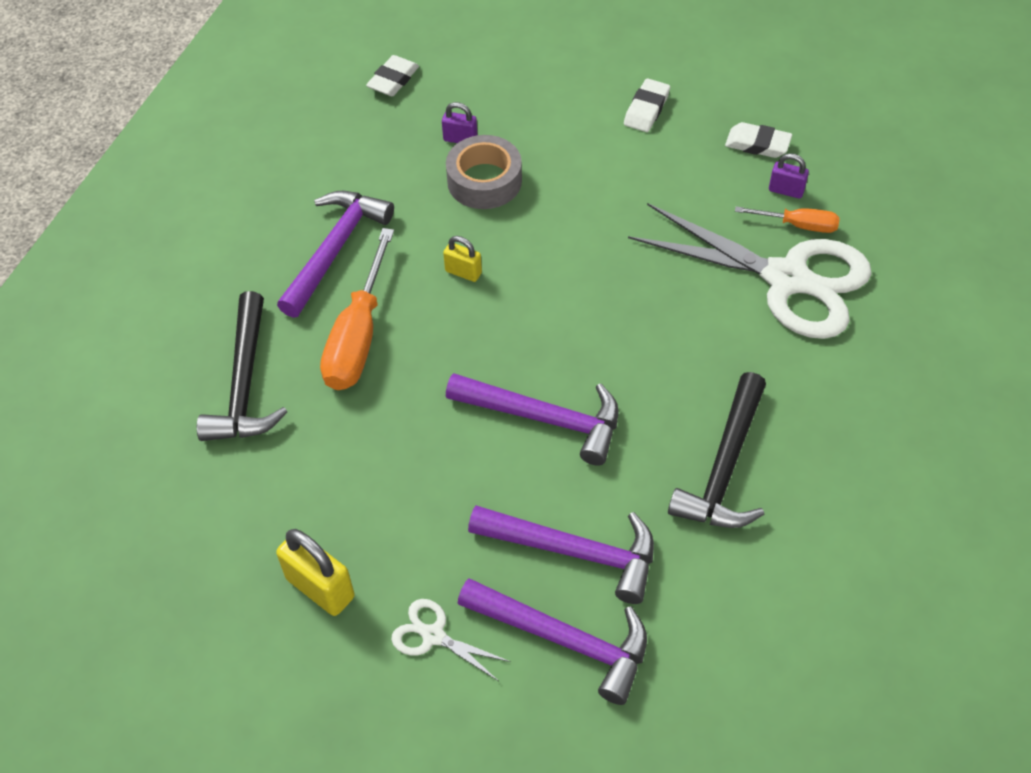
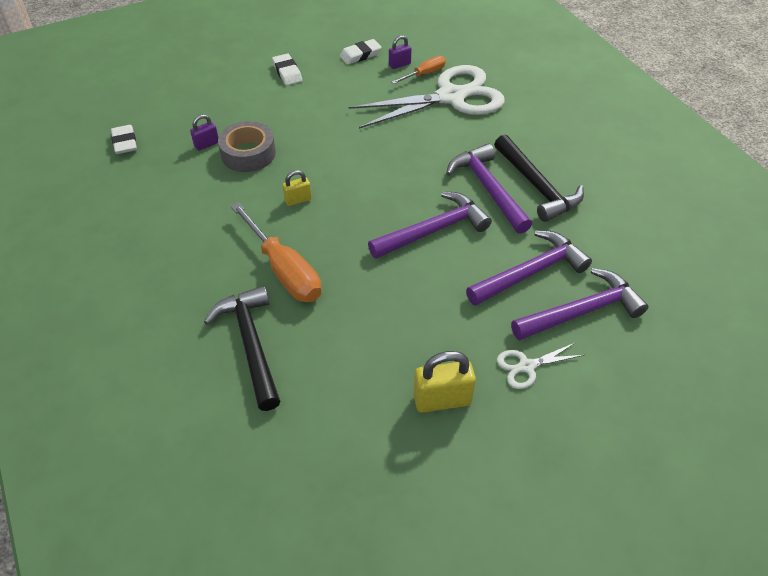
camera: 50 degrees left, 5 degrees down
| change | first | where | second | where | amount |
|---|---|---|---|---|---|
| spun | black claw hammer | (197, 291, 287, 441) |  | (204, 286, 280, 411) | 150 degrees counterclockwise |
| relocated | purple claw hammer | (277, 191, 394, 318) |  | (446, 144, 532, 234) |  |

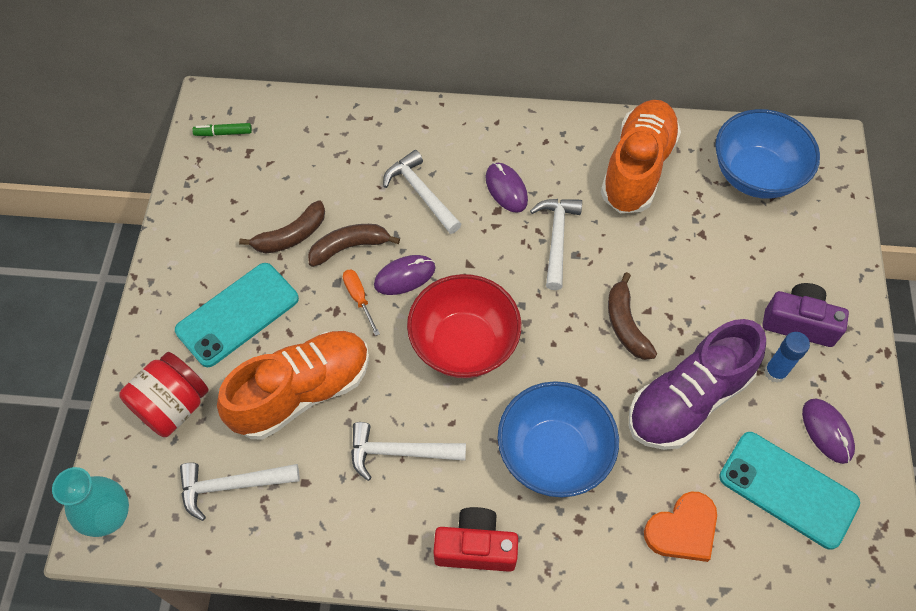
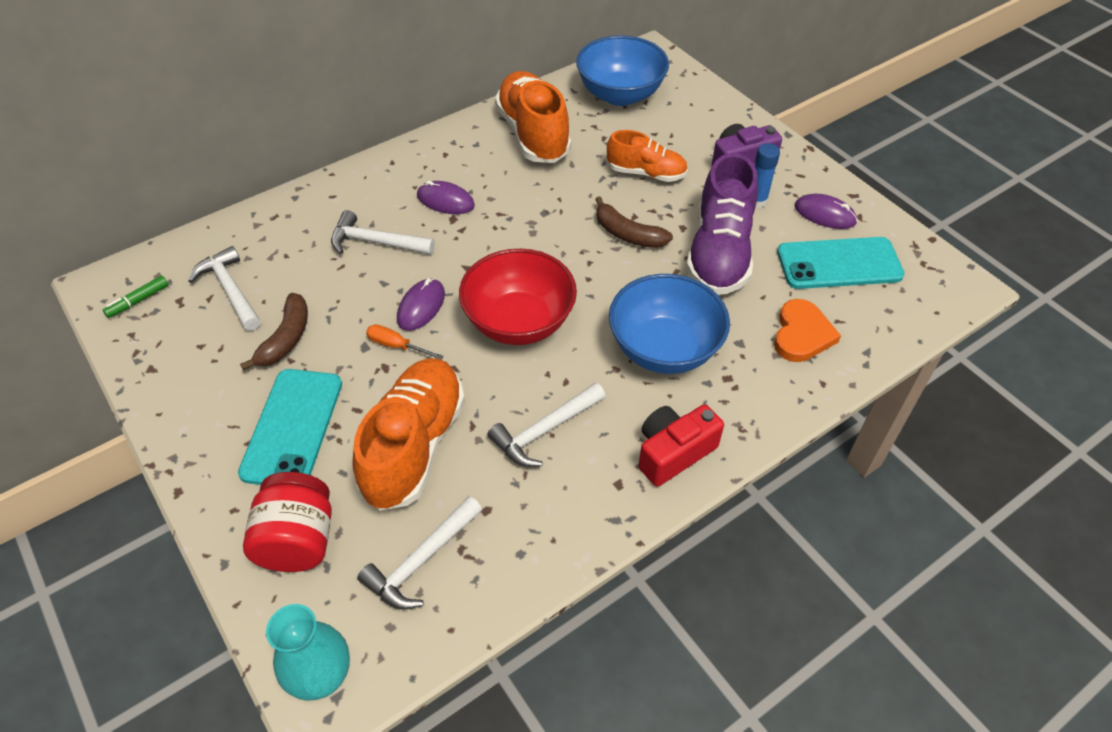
camera: 40 degrees left, 10 degrees down
| change | first | where | second | where | amount |
|---|---|---|---|---|---|
| missing | dark brown toy banana | (308, 224, 400, 267) |  |  |  |
| relocated | snow-white claw hammer | (530, 199, 582, 290) |  | (188, 246, 261, 331) |  |
| appeared |  |  | orange-coloured sneaker | (607, 130, 688, 182) |  |

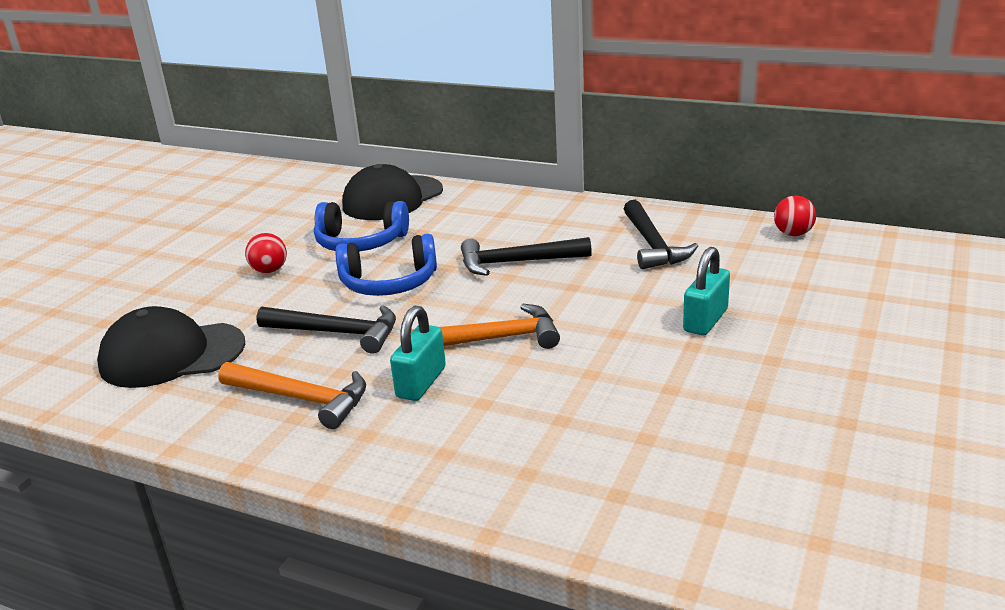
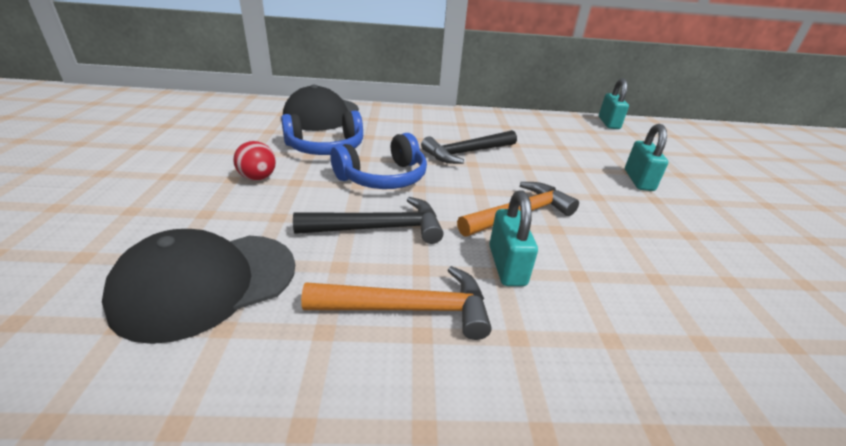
camera: 30 degrees left, 5 degrees up
| change | first | where | second | where | amount |
|---|---|---|---|---|---|
| missing | black claw hammer | (624, 200, 698, 269) |  |  |  |
| exchanged | scarlet ball | (774, 196, 816, 236) | aqua small lock | (599, 78, 629, 129) |  |

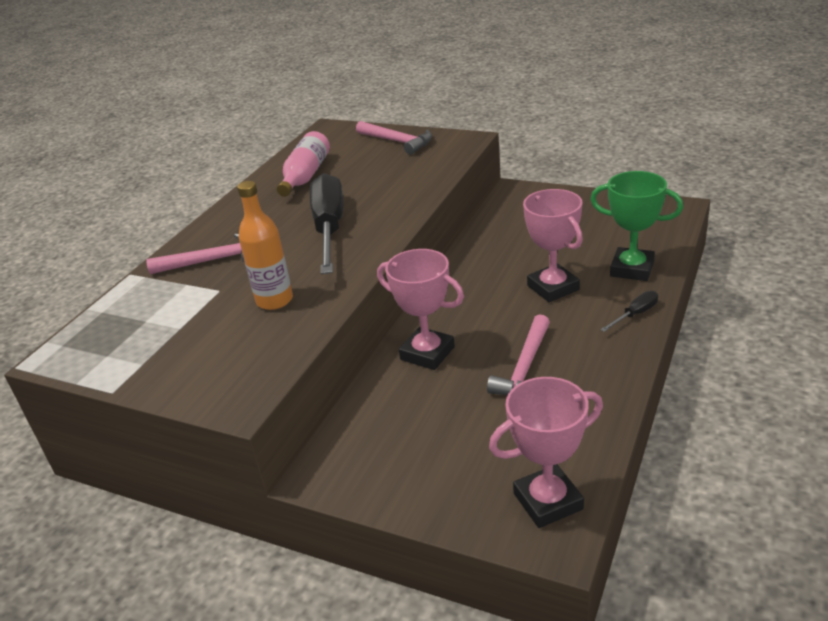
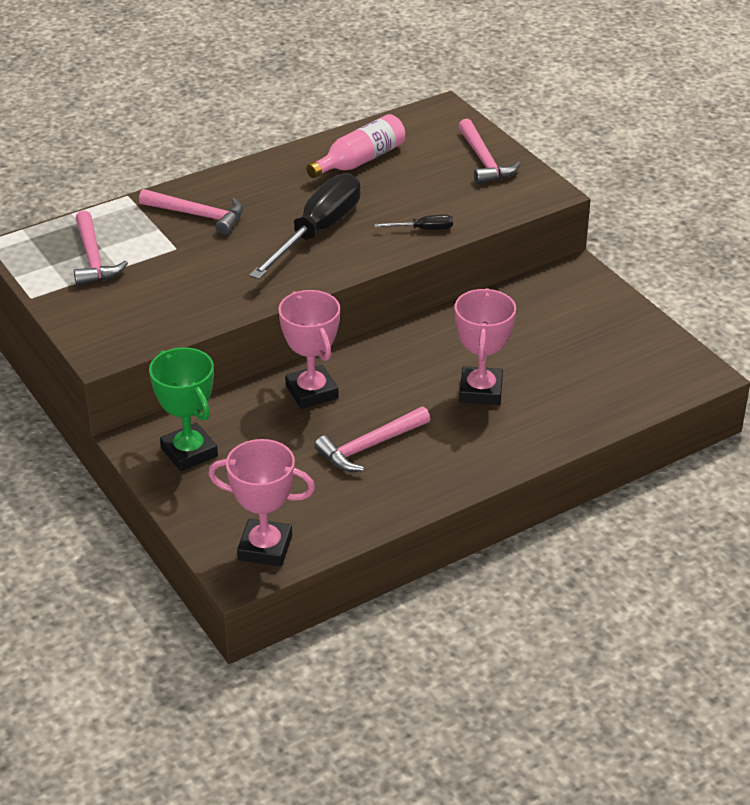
camera: 30 degrees right, 5 degrees up
| change | first | where | second | where | amount |
|---|---|---|---|---|---|
| missing | orange-coloured bottle | (237, 181, 293, 310) |  |  |  |
| relocated | leaf-green award cup | (590, 171, 683, 281) |  | (149, 347, 218, 471) |  |
| relocated | black screwdriver | (600, 291, 658, 332) |  | (374, 215, 453, 230) |  |
| appeared |  |  | rosy claw hammer | (74, 211, 128, 286) |  |

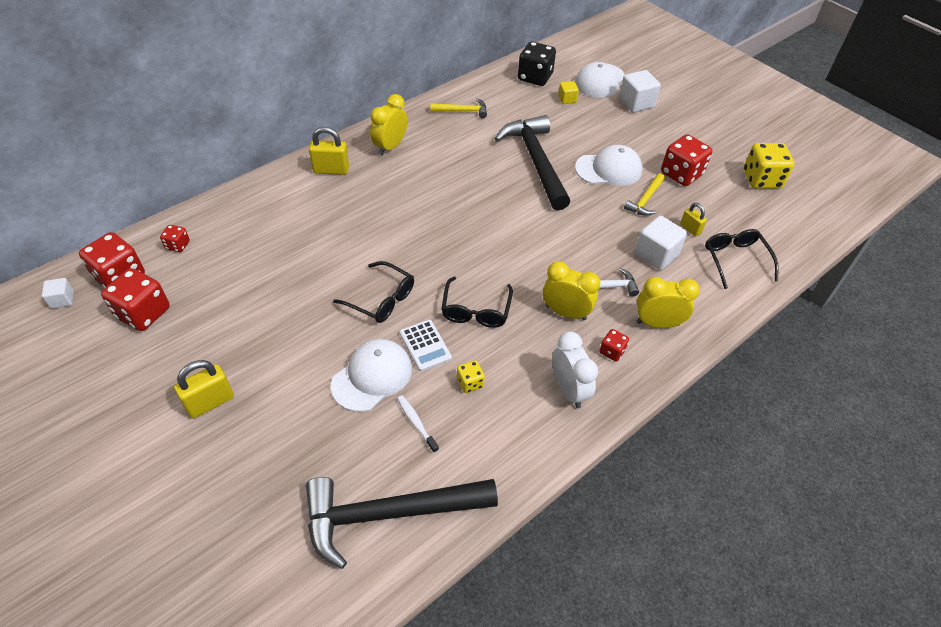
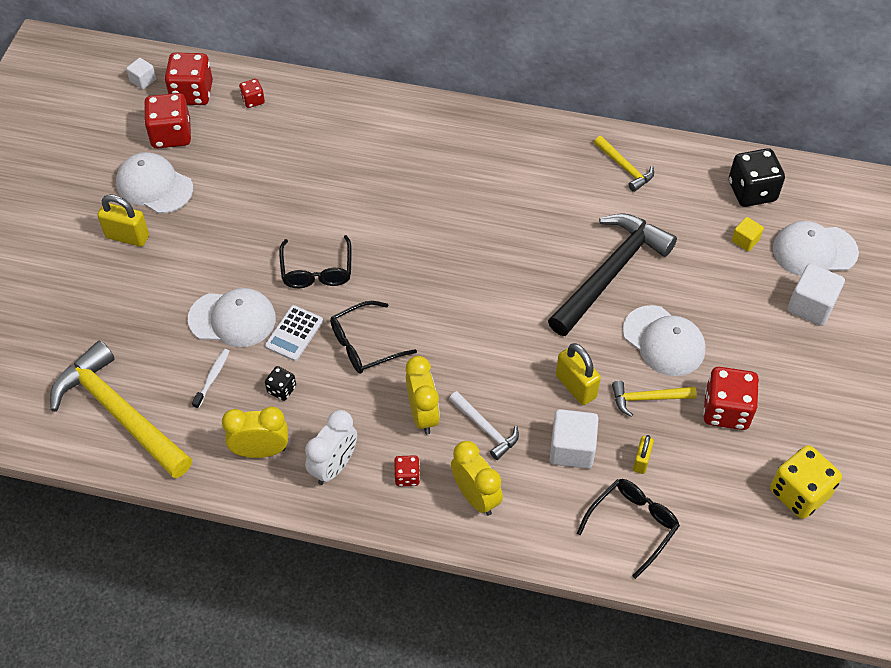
camera: 55 degrees right, 5 degrees up
| change | first | where | second | where | amount |
|---|---|---|---|---|---|
| colour | black claw hammer | (306, 477, 498, 569) | golden claw hammer | (50, 341, 192, 478) |  |
| relocated | golden small lock | (309, 127, 349, 175) |  | (556, 343, 601, 405) |  |
| relocated | golden clock | (370, 94, 407, 156) |  | (222, 406, 288, 458) |  |
| colour | golden die | (457, 360, 485, 393) | black die | (265, 366, 296, 401) |  |
| appeared |  |  | snow-white baseball cap | (116, 152, 193, 214) |  |

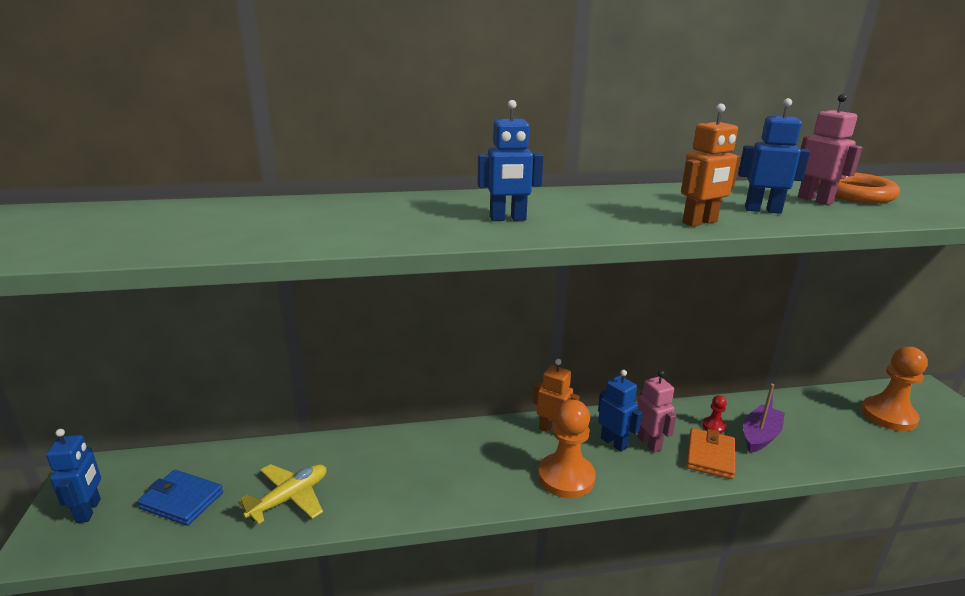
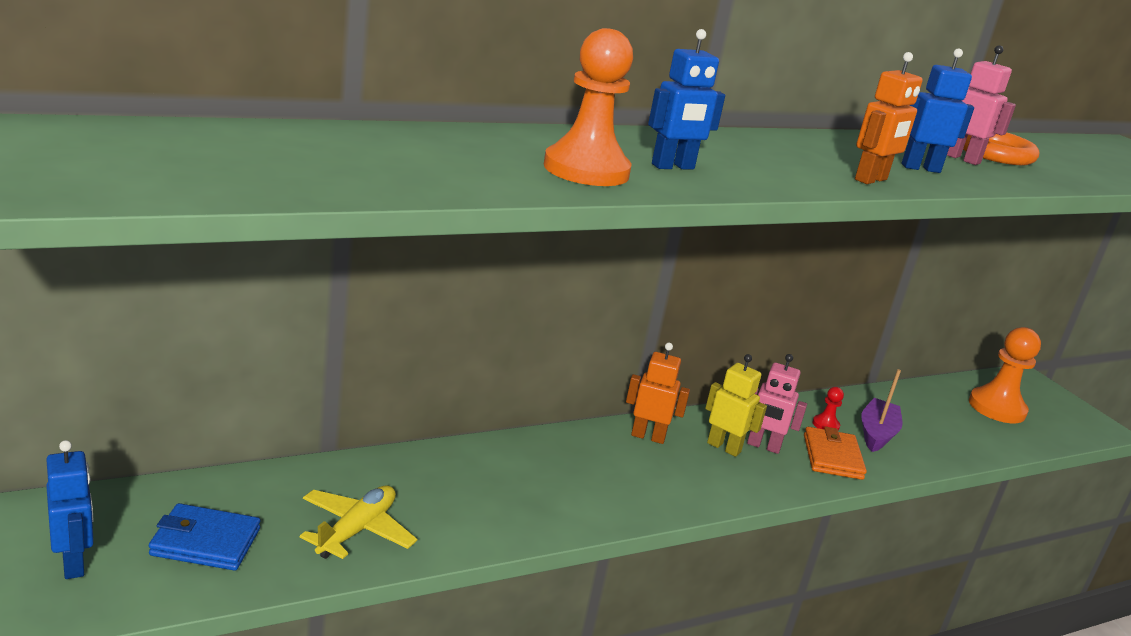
camera: 20 degrees left, 0 degrees up
| change | first | where | second | where | amount |
|---|---|---|---|---|---|
| relocated | orange-coloured pawn | (538, 399, 596, 498) |  | (544, 28, 633, 186) |  |
| colour | blue robot | (598, 370, 642, 452) | golden robot | (705, 354, 767, 457) |  |
| spun | rosy robot | (637, 370, 676, 453) |  | (747, 354, 807, 454) | 150 degrees clockwise |

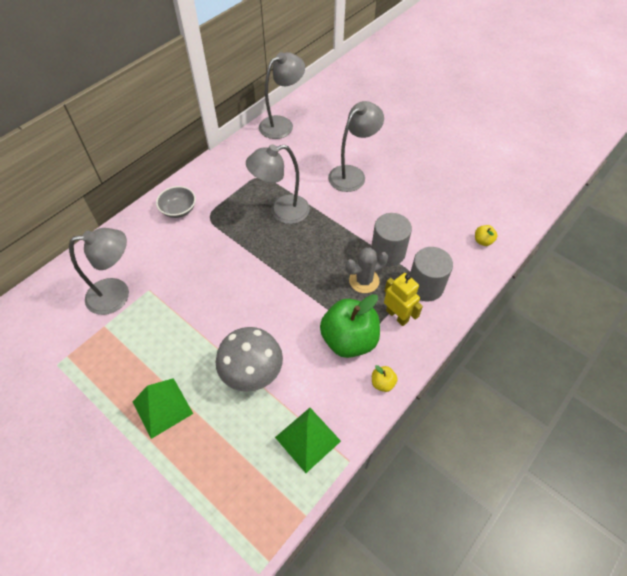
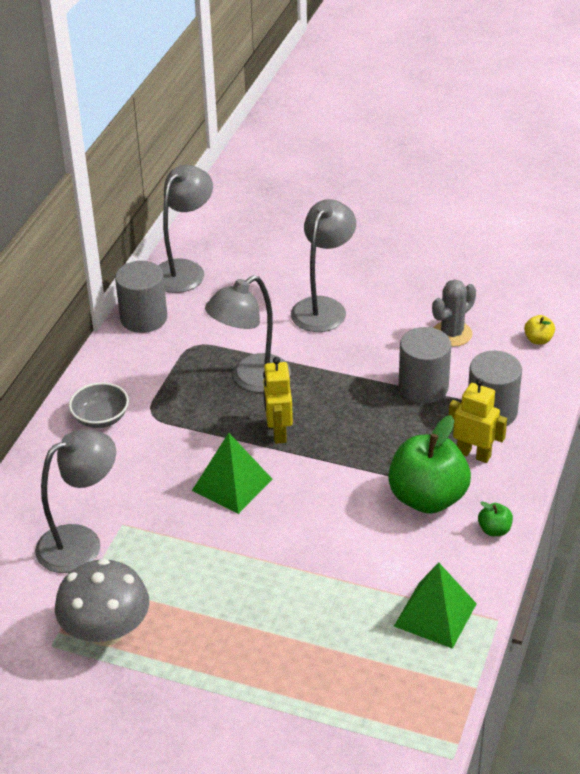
camera: 20 degrees left, 15 degrees down
| change | first | where | second | where | amount |
|---|---|---|---|---|---|
| relocated | leaf-green solid pyramid | (132, 378, 193, 439) |  | (192, 433, 272, 514) |  |
| relocated | ash-grey toadstool | (216, 327, 283, 392) |  | (55, 558, 149, 646) |  |
| relocated | ash-grey prickly plant | (345, 248, 388, 293) |  | (432, 279, 476, 347) |  |
| colour | golden apple | (372, 365, 398, 392) | leaf-green apple | (478, 502, 513, 536) |  |
| appeared |  |  | ash-grey cylinder shape | (115, 261, 167, 333) |  |
| appeared |  |  | golden robot | (263, 357, 293, 444) |  |

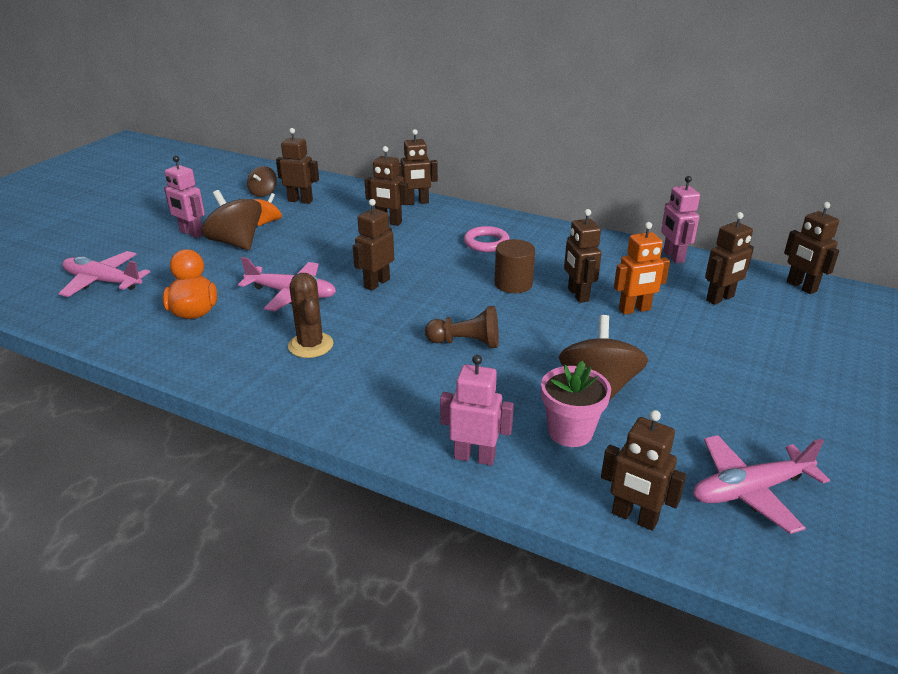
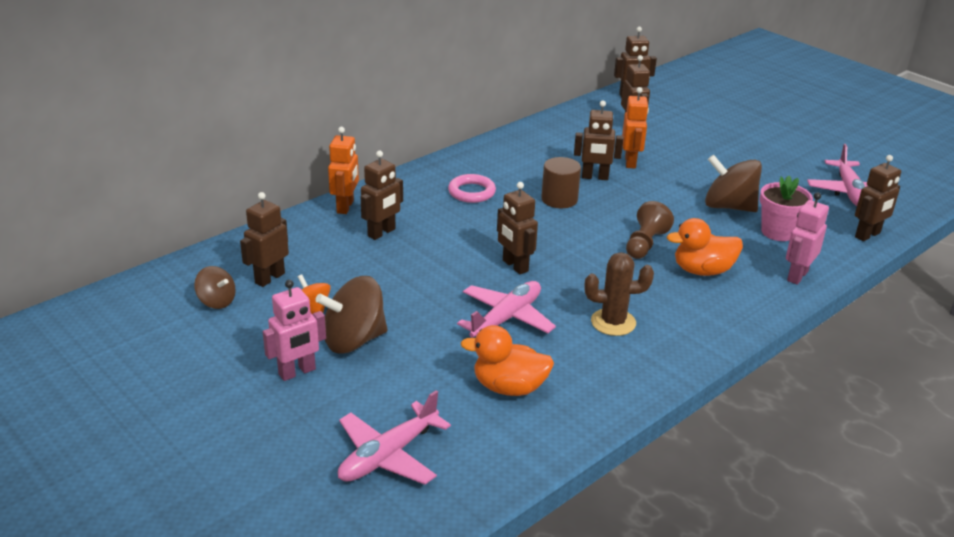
camera: 70 degrees left, 0 degrees up
| change | first | where | second | where | amount |
|---|---|---|---|---|---|
| colour | dark brown robot | (398, 129, 438, 205) | orange-coloured robot | (328, 127, 359, 214) |  |
| missing | rosy robot | (661, 176, 700, 263) |  |  |  |
| appeared |  |  | orange-coloured toy duck | (667, 218, 743, 276) |  |

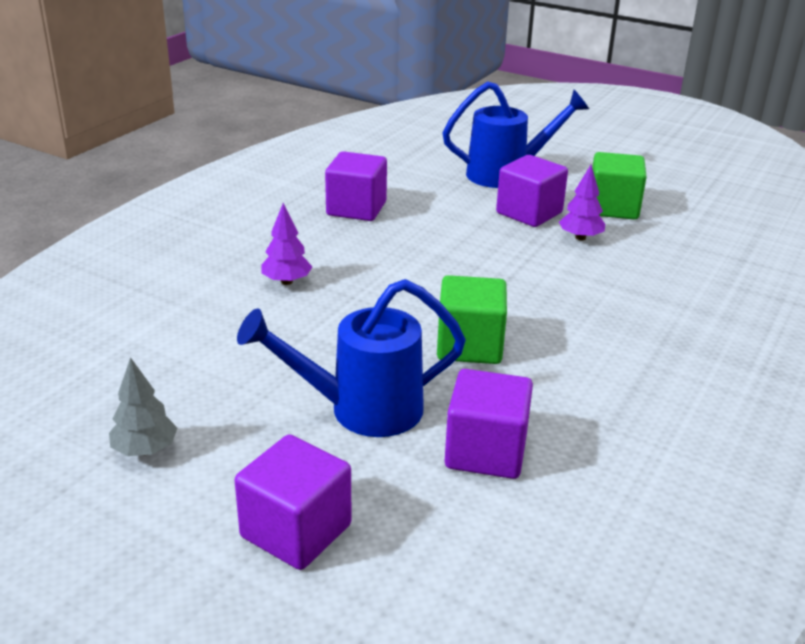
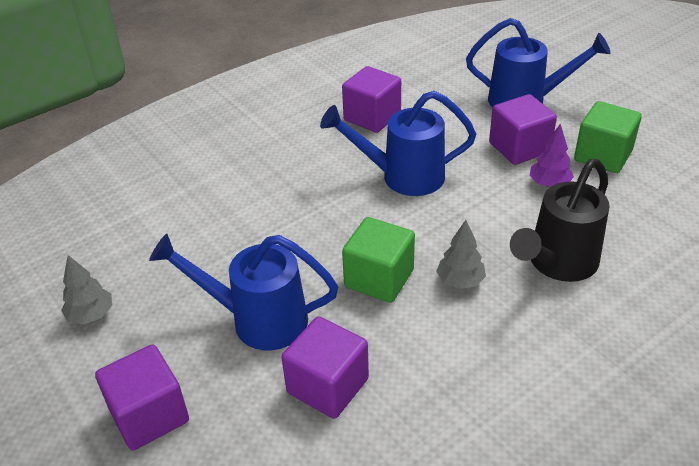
camera: 25 degrees right, 10 degrees up
| change | first | where | second | where | amount |
|---|---|---|---|---|---|
| missing | purple fir tree | (261, 203, 312, 285) |  |  |  |
| appeared |  |  | blue watering pot | (320, 91, 476, 196) |  |
| appeared |  |  | ash-grey fir tree | (436, 220, 486, 289) |  |
| appeared |  |  | black watering pot | (510, 159, 610, 282) |  |

